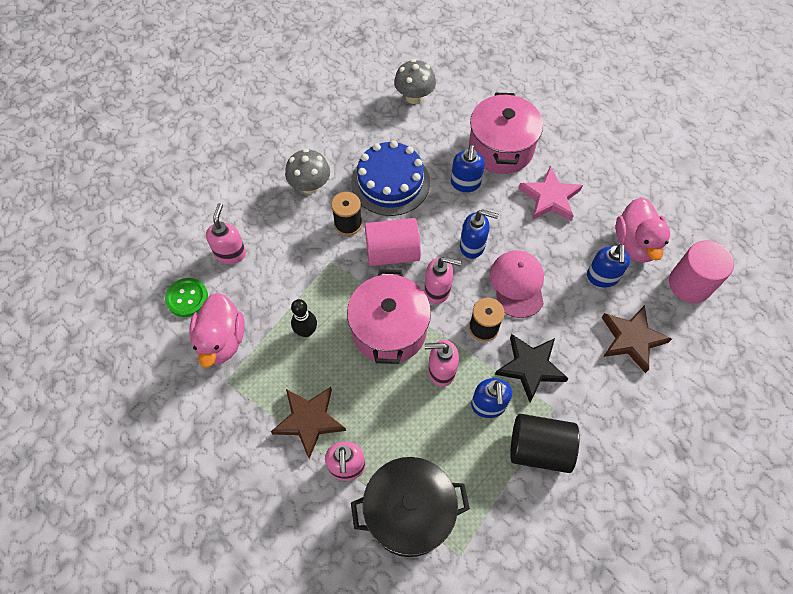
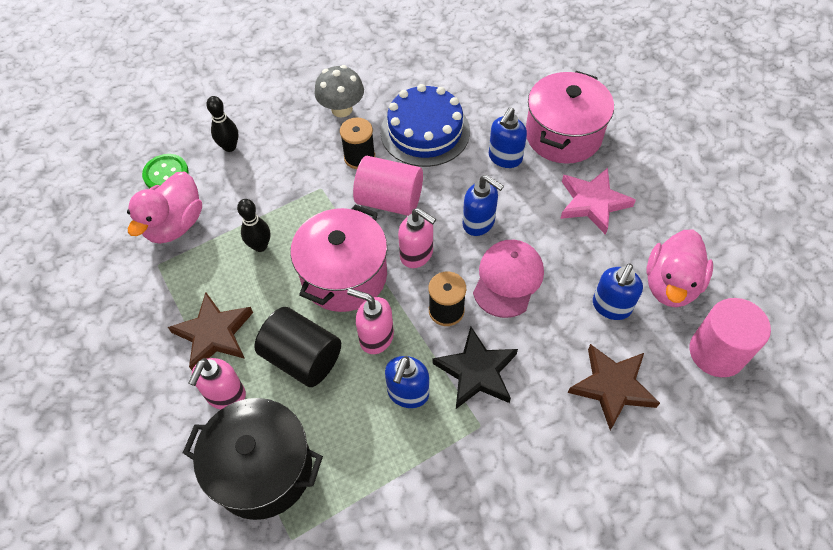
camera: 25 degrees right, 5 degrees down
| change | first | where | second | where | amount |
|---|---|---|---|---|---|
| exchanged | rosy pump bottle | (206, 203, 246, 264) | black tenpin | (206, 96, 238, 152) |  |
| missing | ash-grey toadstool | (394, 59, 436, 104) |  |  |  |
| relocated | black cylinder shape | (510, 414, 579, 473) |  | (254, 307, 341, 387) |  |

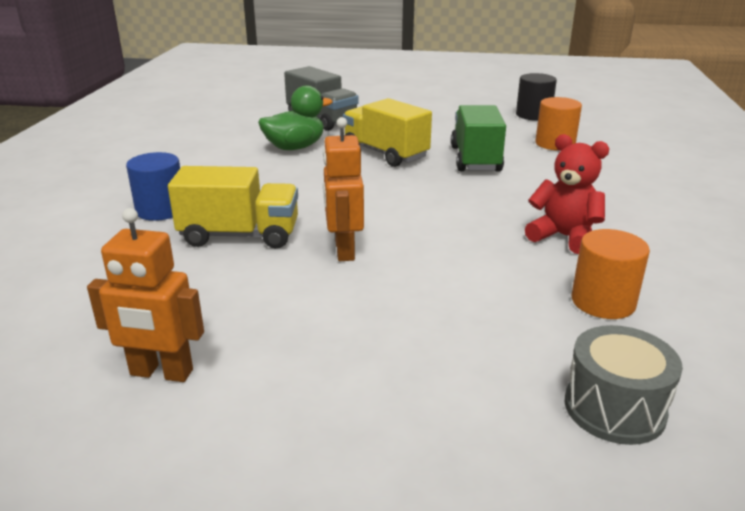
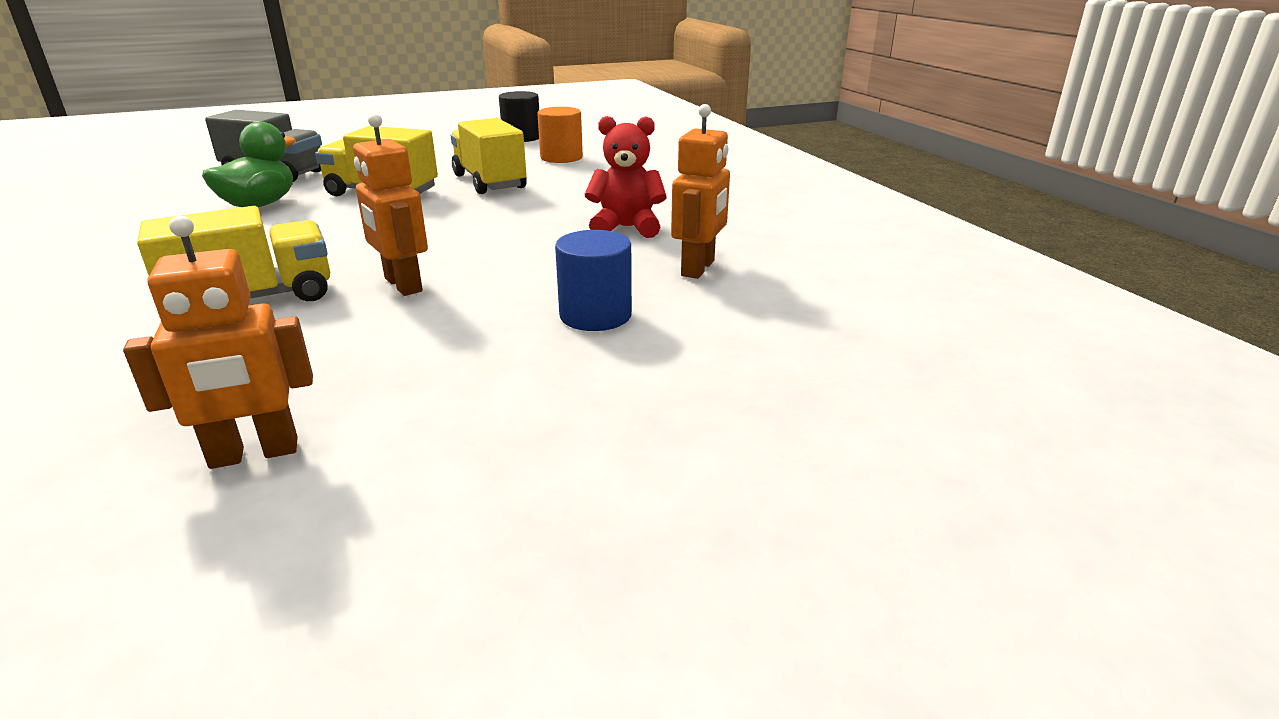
camera: 30 degrees left, 0 degrees up
| change | first | where | second | where | amount |
|---|---|---|---|---|---|
| relocated | blue cylinder shape | (126, 152, 180, 221) |  | (555, 230, 632, 331) |  |
| colour | leaf-green truck | (451, 105, 506, 172) | golden truck | (450, 118, 527, 194) |  |
| missing | ash-grey toy drum | (565, 325, 683, 445) |  |  |  |
| exchanged | orange-coloured cylinder shape | (572, 229, 650, 319) | orange-coloured robot | (671, 104, 730, 279) |  |

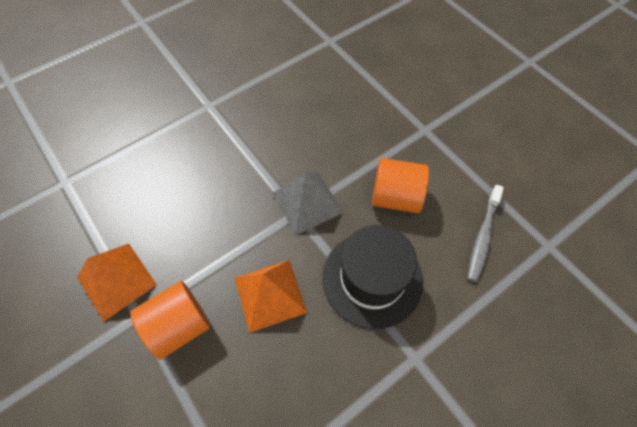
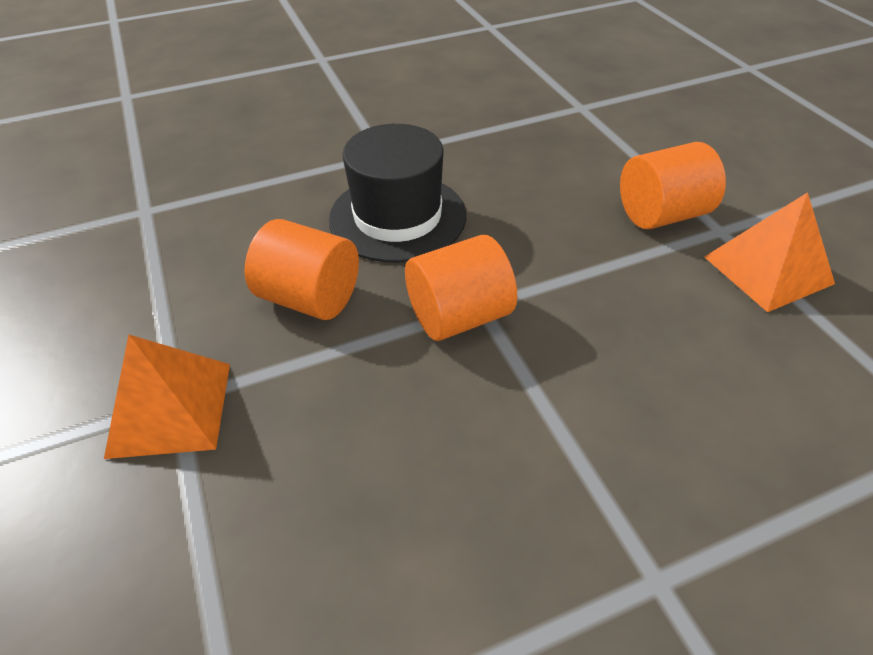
camera: 165 degrees left, 15 degrees down
| change | first | where | second | where | amount |
|---|---|---|---|---|---|
| relocated | orange-coloured solid pyramid | (235, 260, 308, 333) |  | (104, 335, 230, 459) |  |
| exchanged | ash-grey solid pyramid | (273, 172, 343, 235) | orange-coloured cylinder shape | (405, 235, 517, 341) |  |
| missing | ash-grey tooth brush | (468, 185, 504, 282) |  |  |  |

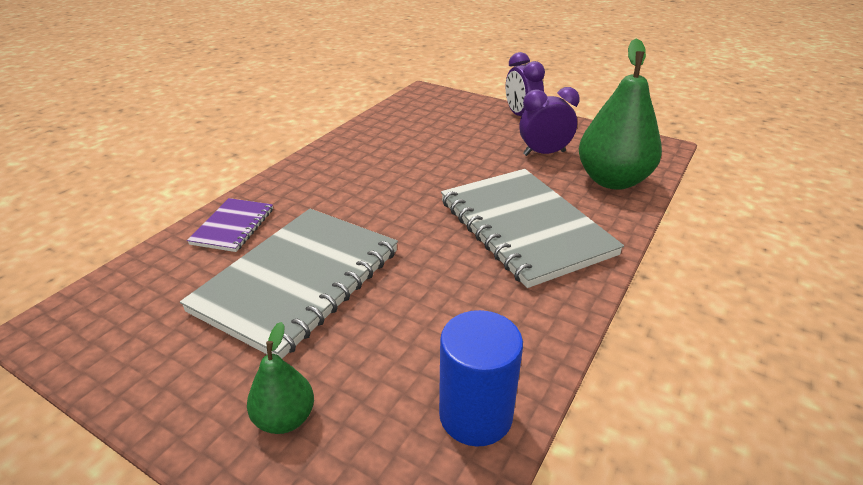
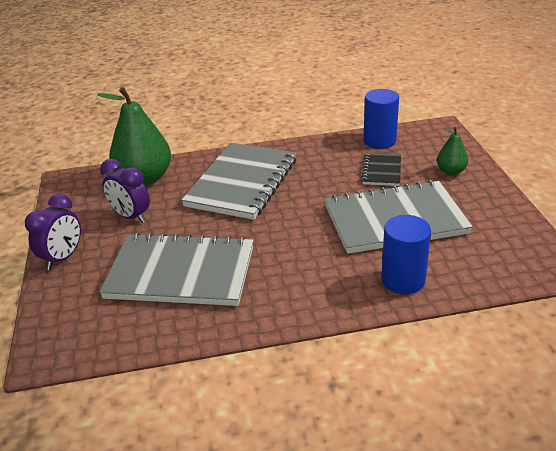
camera: 130 degrees left, 0 degrees up
| change | first | where | second | where | amount |
|---|---|---|---|---|---|
| exchanged | purple notepad | (187, 198, 273, 252) | blue cylinder shape | (381, 215, 431, 294) |  |
| appeared |  |  | ash-grey notepad | (100, 233, 254, 306) |  |
| appeared |  |  | black notepad | (361, 153, 401, 186) |  |

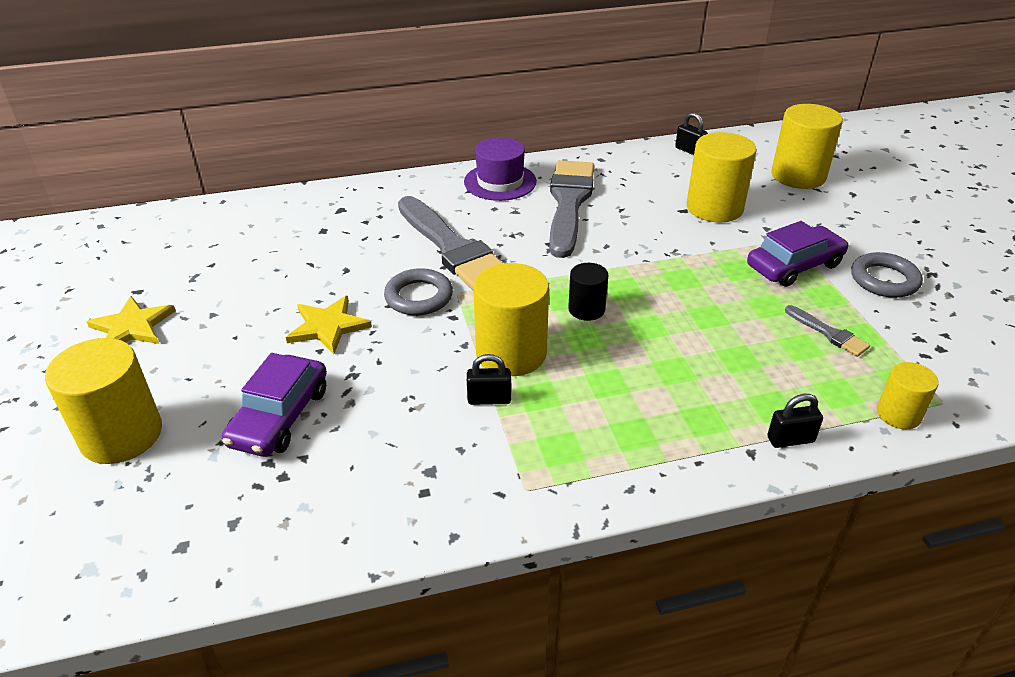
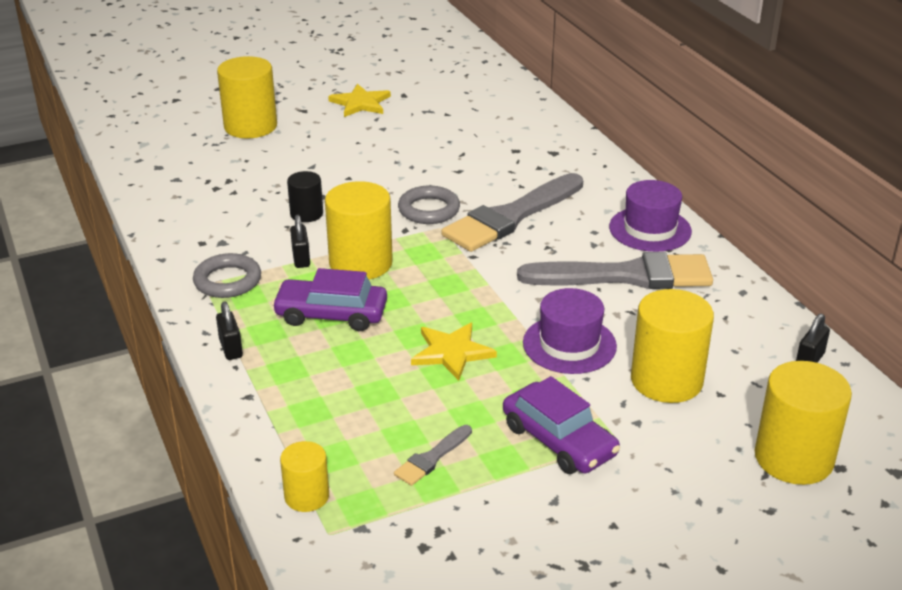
camera: 80 degrees right, 5 degrees down
| change | first | where | second | where | amount |
|---|---|---|---|---|---|
| relocated | purple toy car | (222, 353, 327, 457) |  | (272, 268, 387, 331) |  |
| relocated | golden star shape | (286, 296, 372, 354) |  | (411, 323, 497, 381) |  |
| relocated | black cylinder shape | (568, 263, 608, 321) |  | (287, 171, 323, 222) |  |
| relocated | black small lock | (767, 394, 823, 448) |  | (216, 302, 243, 360) |  |
| relocated | ash-grey hoop | (851, 252, 923, 298) |  | (193, 253, 261, 298) |  |
| appeared |  |  | purple top hat | (523, 288, 617, 374) |  |

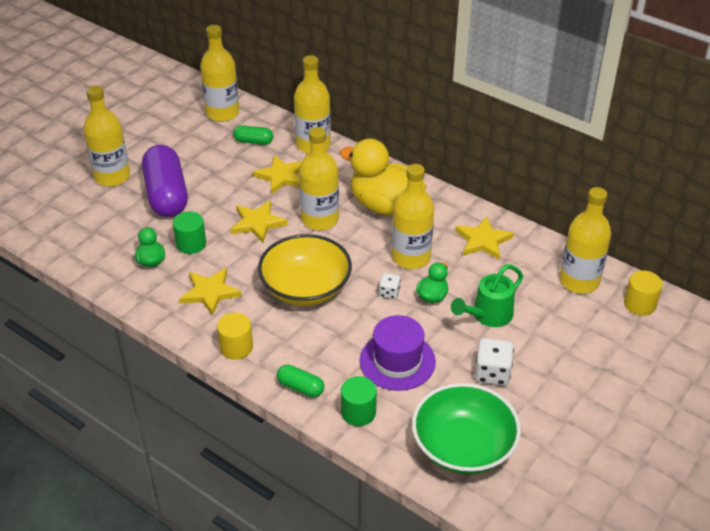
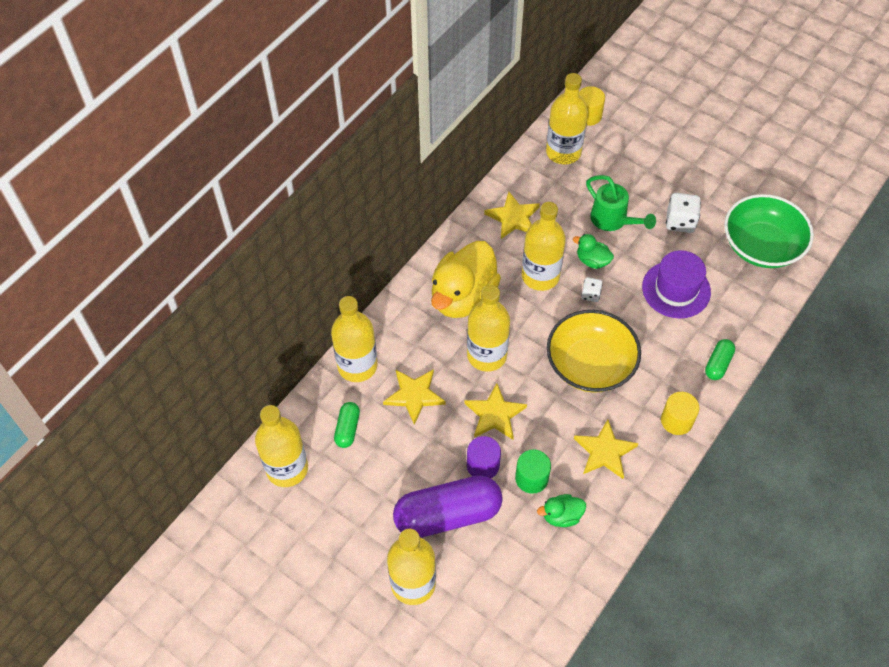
camera: 90 degrees left, 15 degrees up
| change | first | where | second | where | amount |
|---|---|---|---|---|---|
| missing | leaf-green cylinder shape | (341, 376, 377, 426) |  |  |  |
| appeared |  |  | purple cylinder shape | (467, 436, 501, 478) |  |

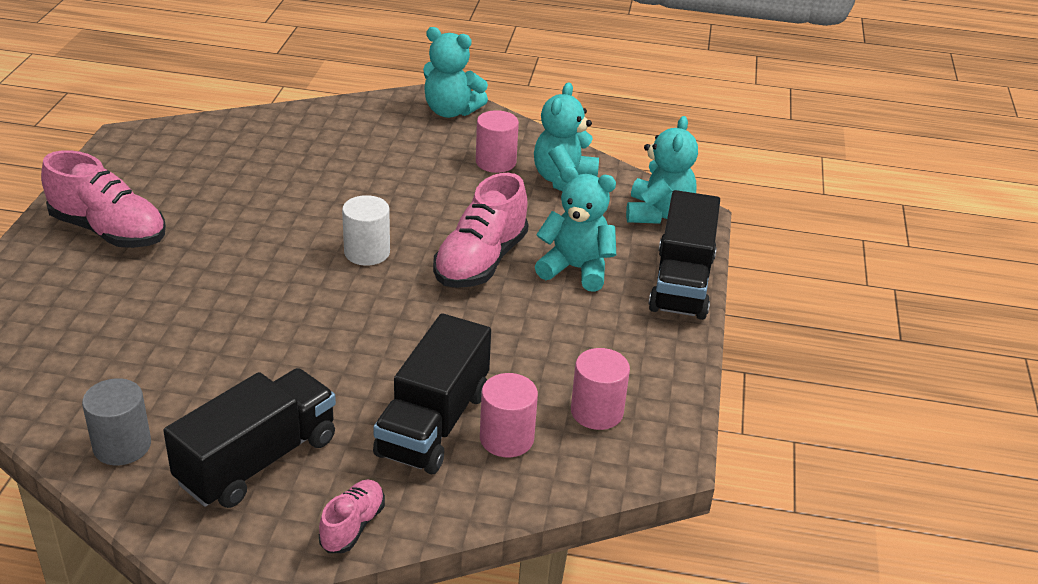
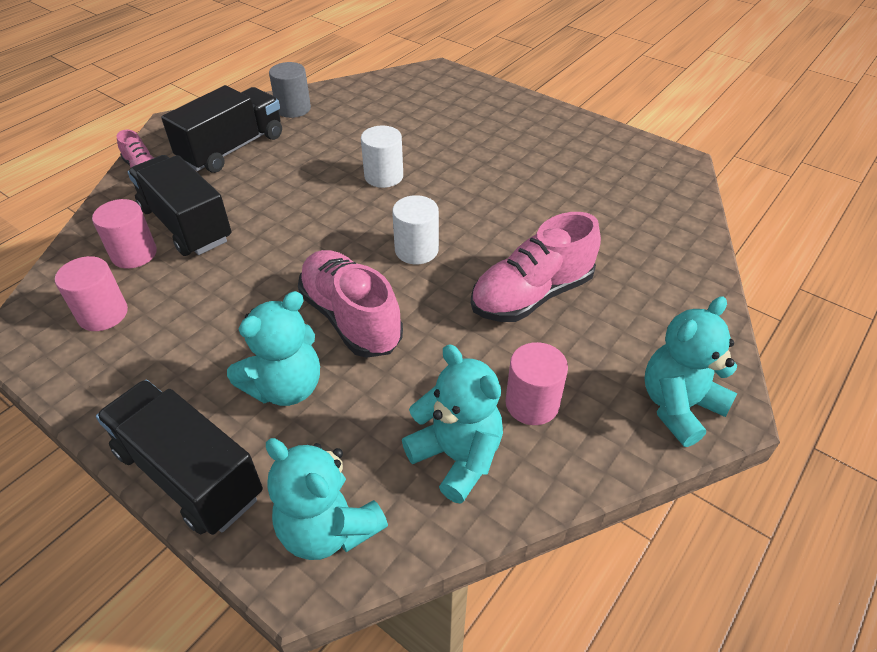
camera: 120 degrees right, 10 degrees up
| change | first | where | second | where | amount |
|---|---|---|---|---|---|
| relocated | rosy sneaker | (41, 150, 166, 248) |  | (471, 212, 601, 322) |  |
| spun | black truck | (163, 368, 336, 508) |  | (161, 85, 282, 173) | 120 degrees counterclockwise |
| appeared |  |  | snow-white cylinder shape | (361, 126, 403, 188) |  |

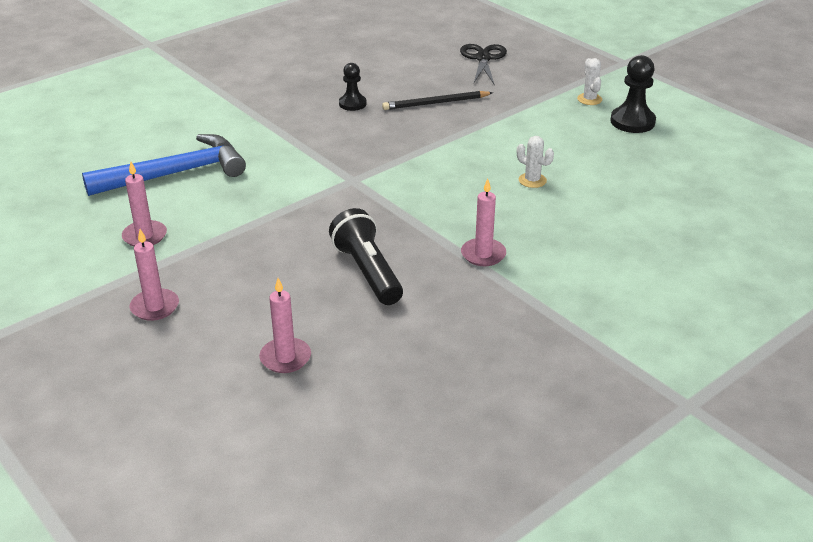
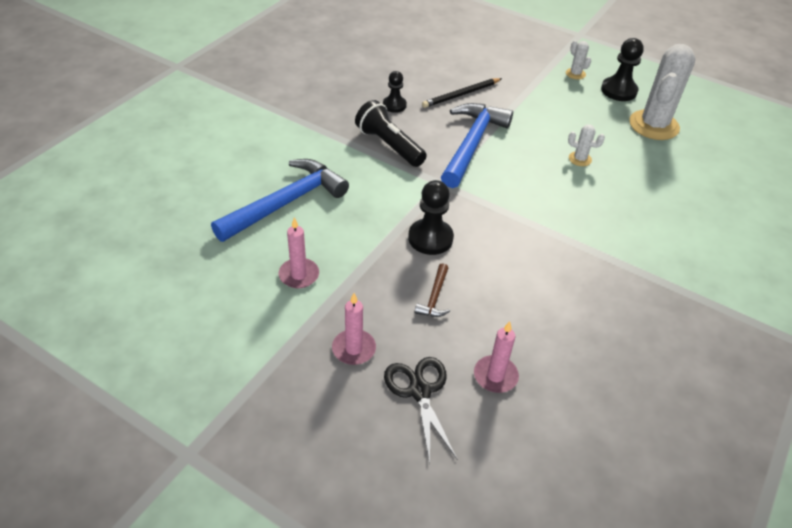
camera: 20 degrees left, 10 degrees up
| change | first | where | second | where | amount |
|---|---|---|---|---|---|
| relocated | black flashlight | (329, 208, 403, 305) |  | (355, 100, 427, 167) |  |
| relocated | black scissors | (460, 44, 507, 84) |  | (384, 357, 457, 463) |  |
| missing | rosy pillar candle | (461, 179, 506, 266) |  |  |  |
| appeared |  |  | black pawn | (408, 180, 454, 255) |  |
| appeared |  |  | dark brown claw hammer | (415, 263, 450, 317) |  |
| appeared |  |  | blue claw hammer | (441, 103, 513, 188) |  |
| appeared |  |  | snow-white prickly plant | (629, 44, 695, 140) |  |

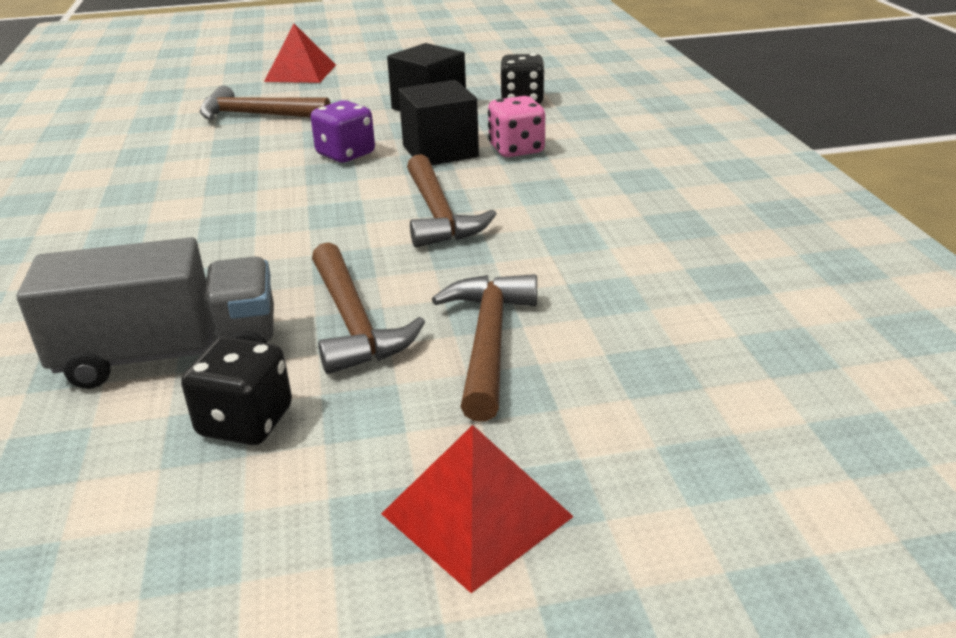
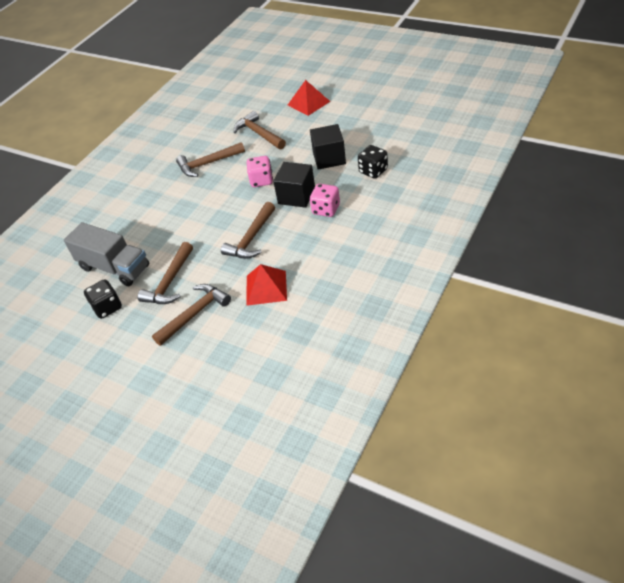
camera: 45 degrees right, 15 degrees up
| change | first | where | second | where | amount |
|---|---|---|---|---|---|
| colour | purple die | (311, 100, 375, 163) | rosy die | (247, 156, 273, 187) |  |
| relocated | scarlet solid pyramid | (381, 425, 574, 593) |  | (247, 264, 287, 306) |  |
| appeared |  |  | dark brown claw hammer | (176, 142, 245, 177) |  |

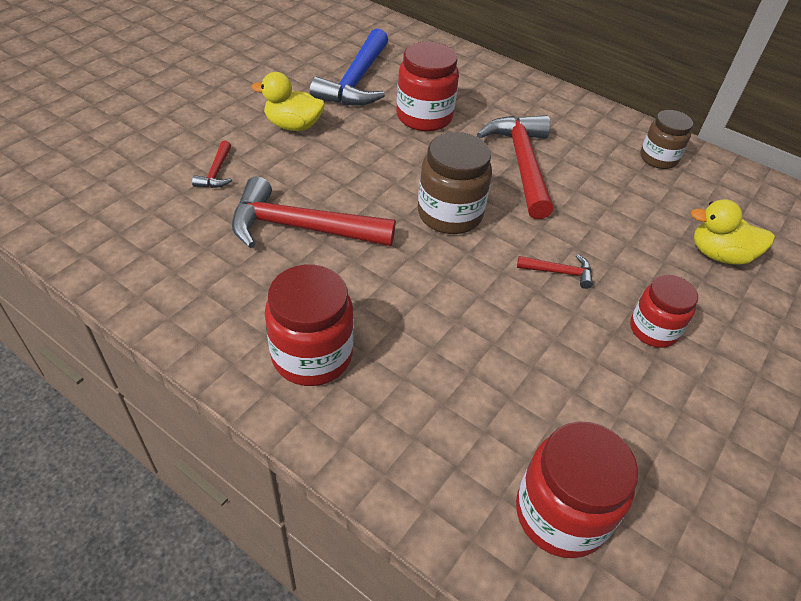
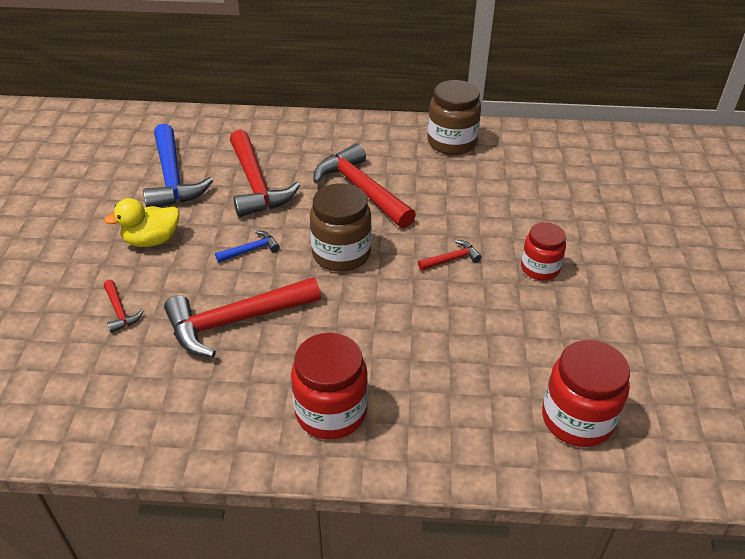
camera: 30 degrees left, 5 degrees down
| change | first | where | second | where | amount |
|---|---|---|---|---|---|
| exchanged | scarlet jam jar | (397, 42, 459, 132) | scarlet claw hammer | (230, 130, 300, 217) |  |
| size | dark brown jam jar | (640, 110, 693, 169) |  | (428, 80, 481, 155) | x1.53 |
| missing | golden toy duck | (691, 199, 775, 265) |  |  |  |
| appeared |  |  | blue claw hammer | (215, 231, 280, 263) |  |

